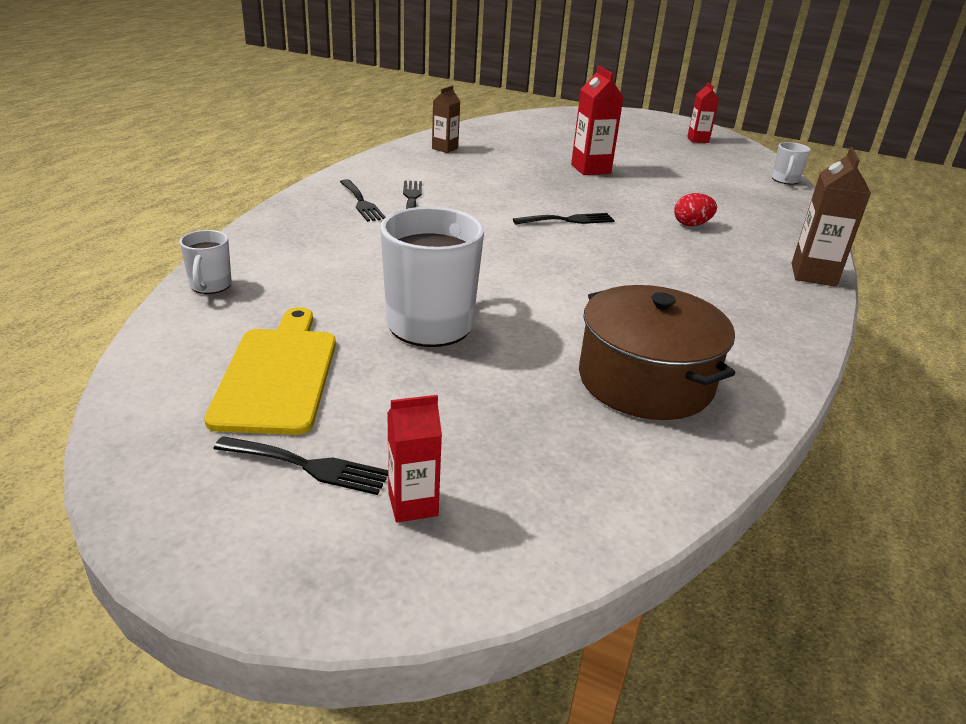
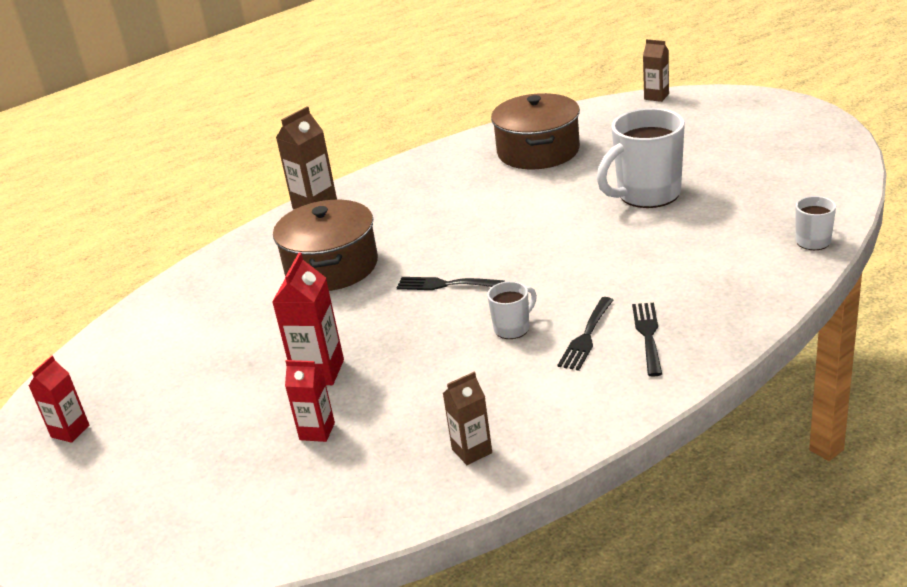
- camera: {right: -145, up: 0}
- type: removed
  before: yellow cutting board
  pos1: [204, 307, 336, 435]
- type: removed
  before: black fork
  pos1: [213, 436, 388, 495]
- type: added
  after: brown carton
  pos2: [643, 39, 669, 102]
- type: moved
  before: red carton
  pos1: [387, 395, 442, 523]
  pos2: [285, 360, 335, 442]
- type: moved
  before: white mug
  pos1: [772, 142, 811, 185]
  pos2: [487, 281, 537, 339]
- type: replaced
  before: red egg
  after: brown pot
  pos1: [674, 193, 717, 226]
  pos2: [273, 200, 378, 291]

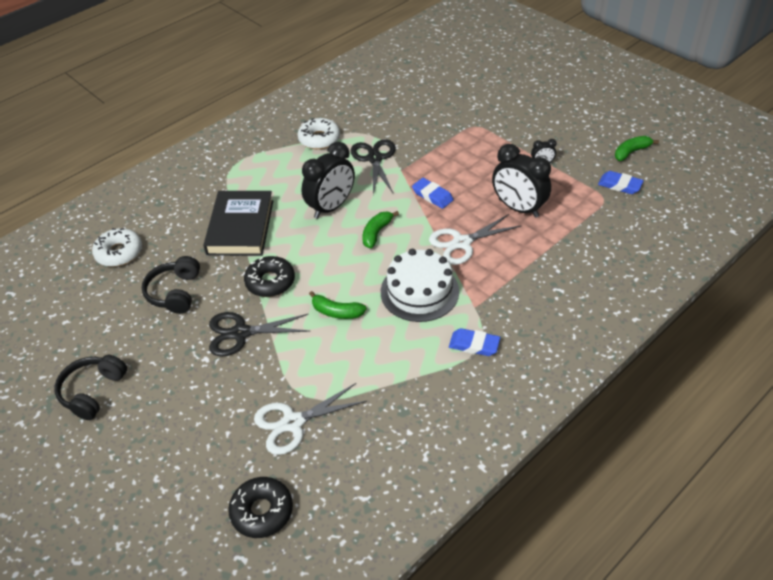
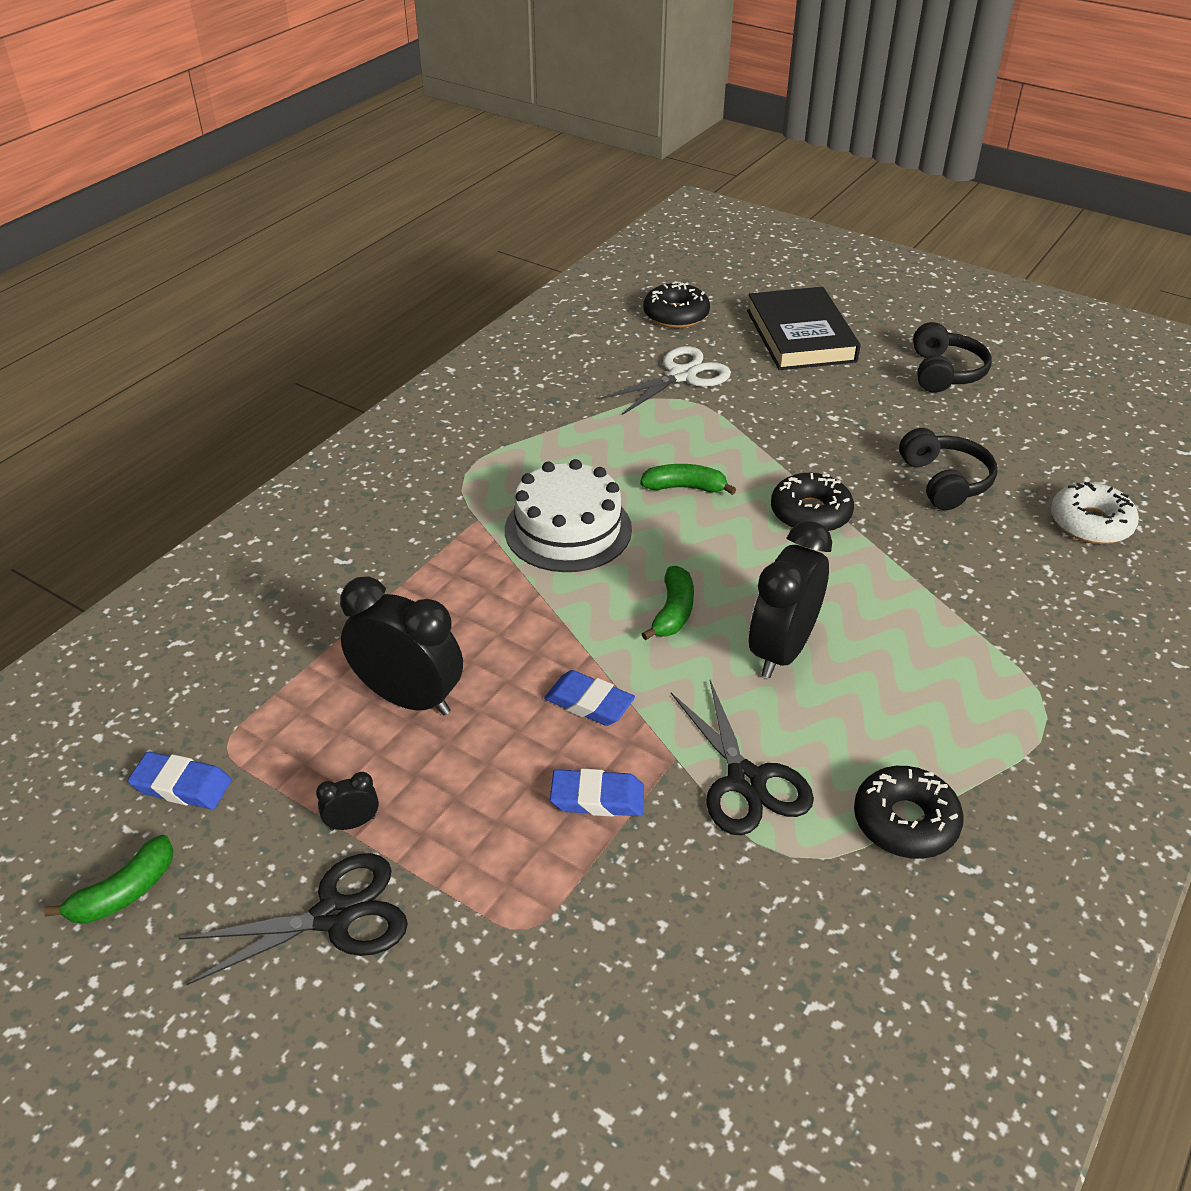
- camera: {right: 165, up: -5}
- type: removed
  before: white scissors
  pos1: [429, 214, 521, 265]
- type: moved
  before: black book
  pos1: [203, 191, 273, 256]
  pos2: [747, 287, 861, 370]
- type: moved
  before: black scissors
  pos1: [209, 312, 310, 357]
  pos2: [179, 853, 408, 985]
- type: moved
  before: blue eraser
  pos1: [449, 328, 500, 356]
  pos2: [550, 768, 644, 817]
- type: recoloured
  before: white donut
  after: black donut
  pos1: [298, 118, 340, 149]
  pos2: [854, 766, 964, 859]

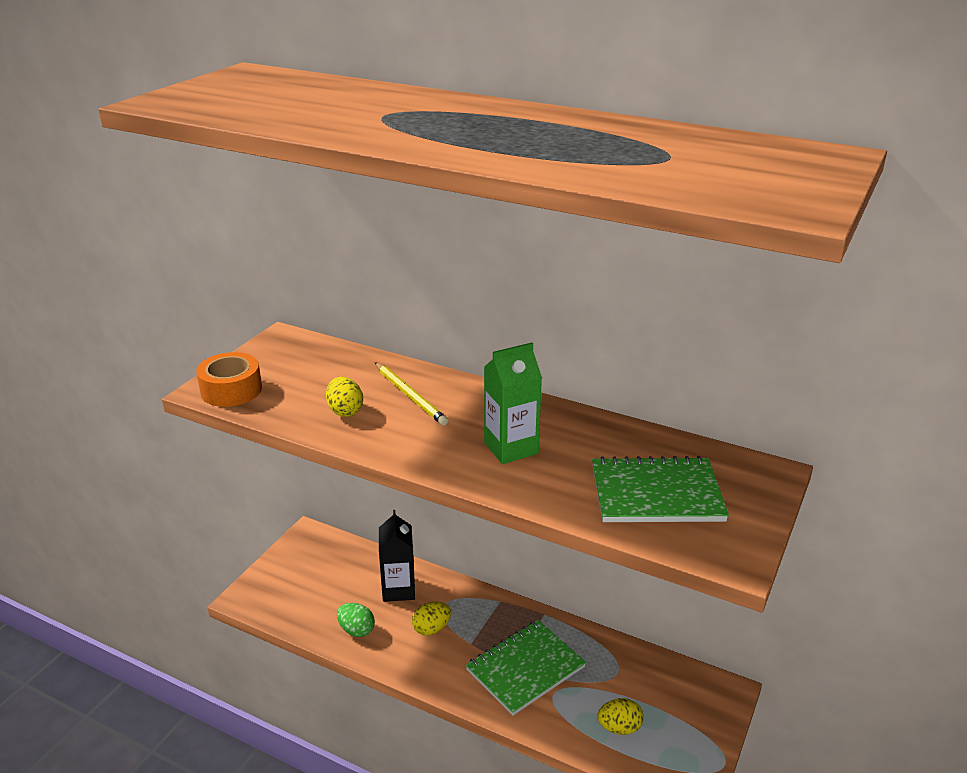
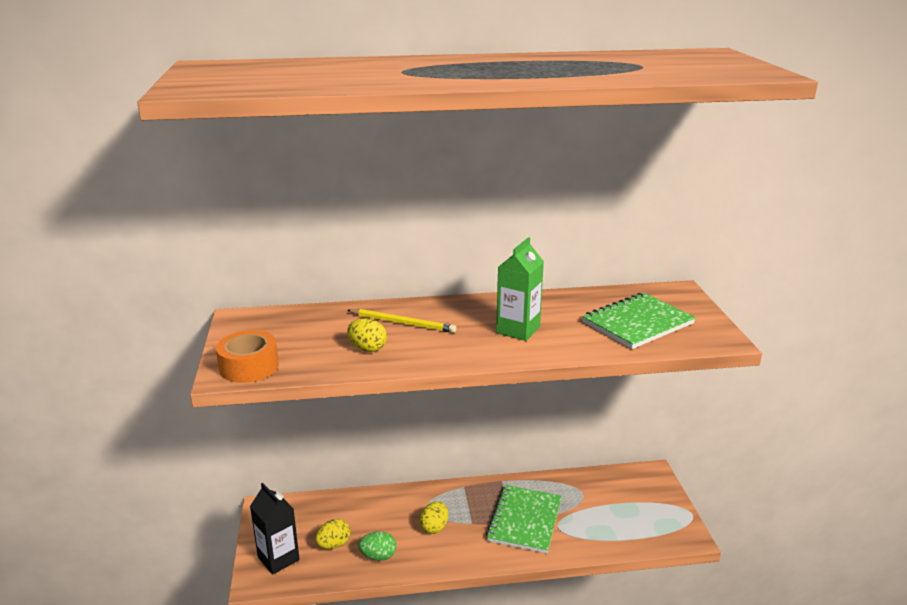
- camera: {right: -35, up: -5}
- type: moved
  before: black carton
  pos1: [379, 510, 415, 602]
  pos2: [250, 483, 300, 575]
- type: moved
  before: yellow egg
  pos1: [597, 698, 644, 735]
  pos2: [315, 519, 350, 549]

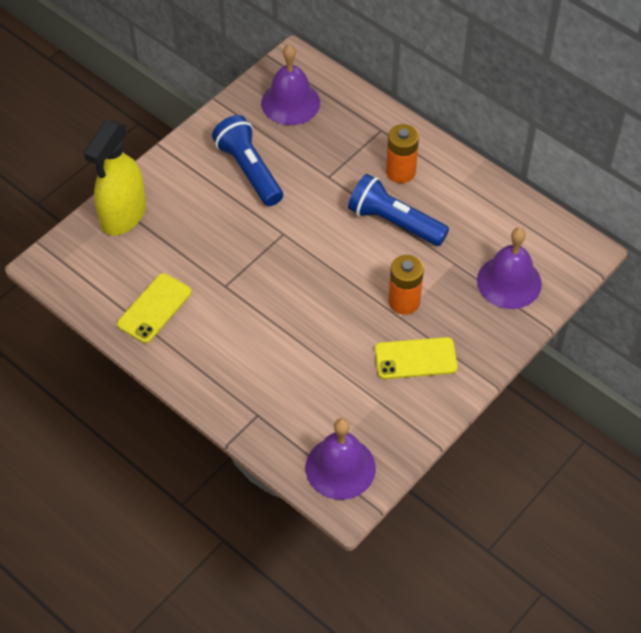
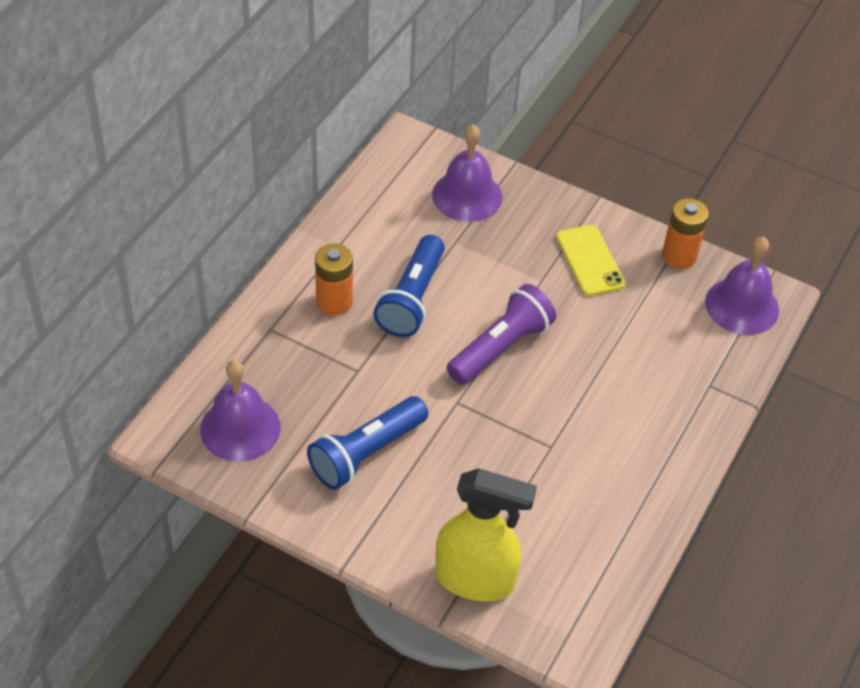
- camera: {right: -105, up: -5}
- type: removed
  before: yellow phone
  pos1: [117, 273, 192, 343]
- type: added
  after: purple flashlight
  pos2: [447, 284, 556, 385]
- type: moved
  before: orange battery
  pos1: [388, 255, 424, 315]
  pos2: [662, 198, 709, 269]

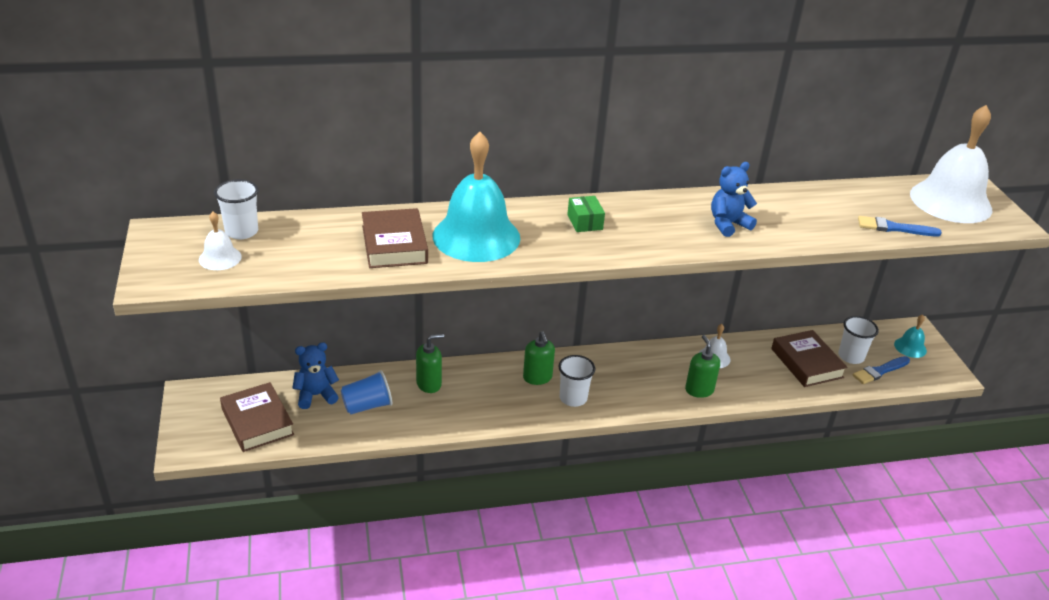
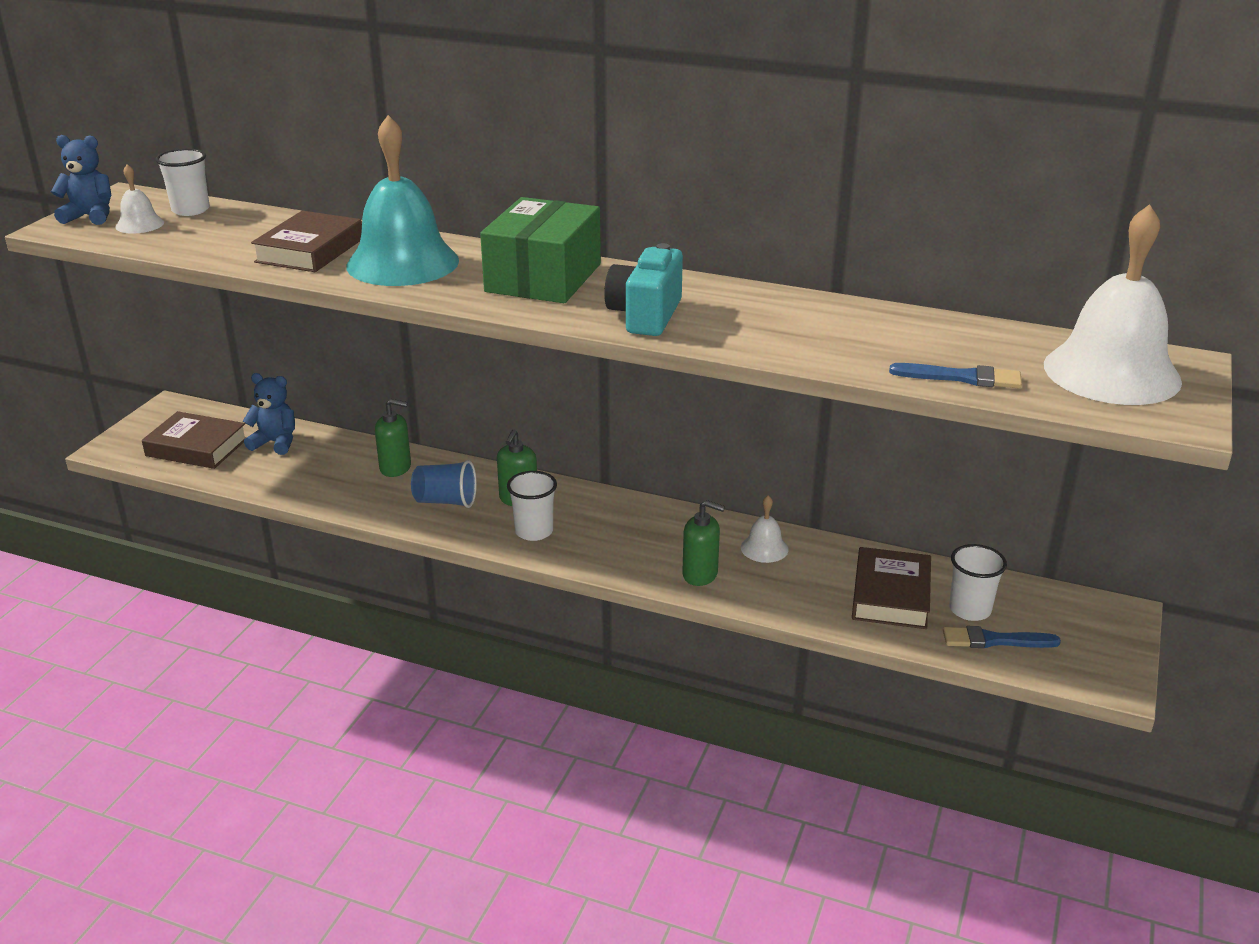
- camera: {right: 35, up: -5}
- type: removed
  before: turquoise bell
  pos1: [894, 315, 927, 358]
- type: added
  after: turquoise camera
  pos2: [604, 243, 683, 336]
- type: moved
  before: blue cup
  pos1: [341, 370, 392, 414]
  pos2: [411, 460, 477, 508]
- type: moved
  before: blue teddy bear
  pos1: [711, 162, 757, 237]
  pos2: [51, 135, 111, 225]
- type: turned
  before: brown book
  pos1: [220, 382, 294, 452]
  pos2: [142, 411, 247, 469]
  turn: -75
- type: turned
  before: green soap dispenser
  pos1: [685, 335, 720, 398]
  pos2: [682, 500, 725, 586]
  turn: 90
- type: turned
  before: blue brush
  pos1: [858, 216, 942, 236]
  pos2: [889, 363, 1022, 388]
  turn: 150
- type: resized
  before: green box
  pos1: [567, 196, 605, 232]
  pos2: [480, 197, 601, 303]
  scale: 2.3

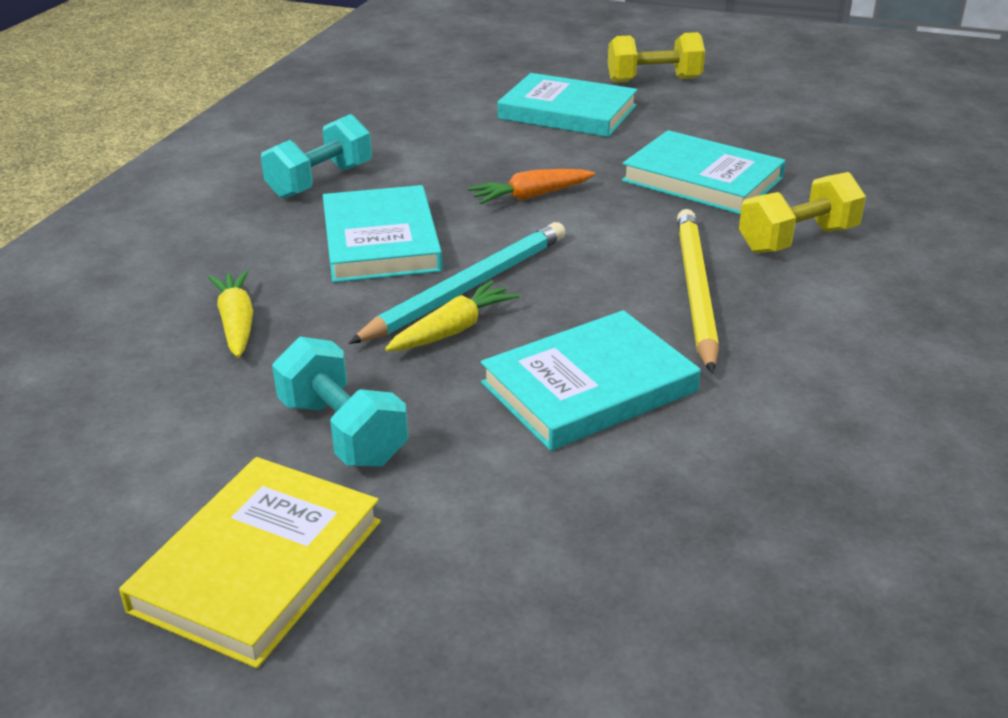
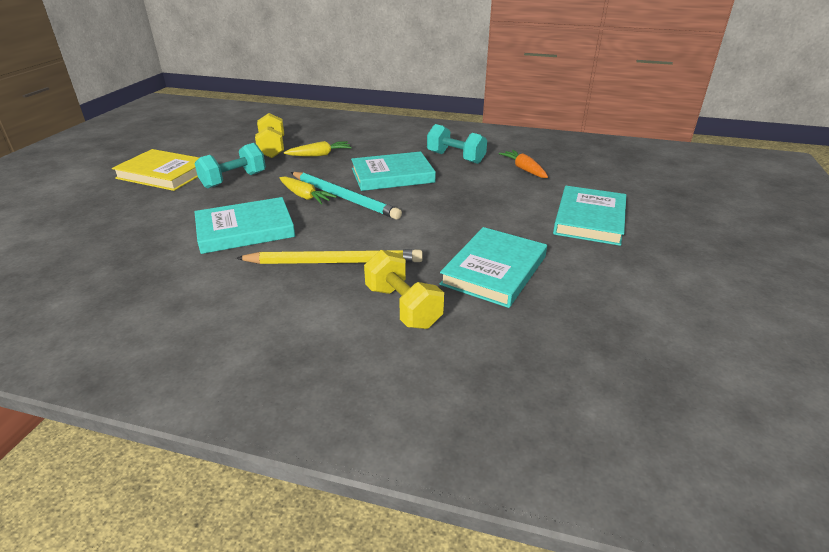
- camera: {right: 85, up: 0}
- type: moved
  before: orange carrot
  pos1: [468, 169, 595, 204]
  pos2: [499, 150, 548, 178]
- type: moved
  before: yellow dumbbell
  pos1: [608, 32, 705, 83]
  pos2: [255, 113, 284, 158]
- type: turned
  before: turquoise book
  pos1: [481, 310, 701, 451]
  pos2: [195, 197, 295, 254]
  turn: -75

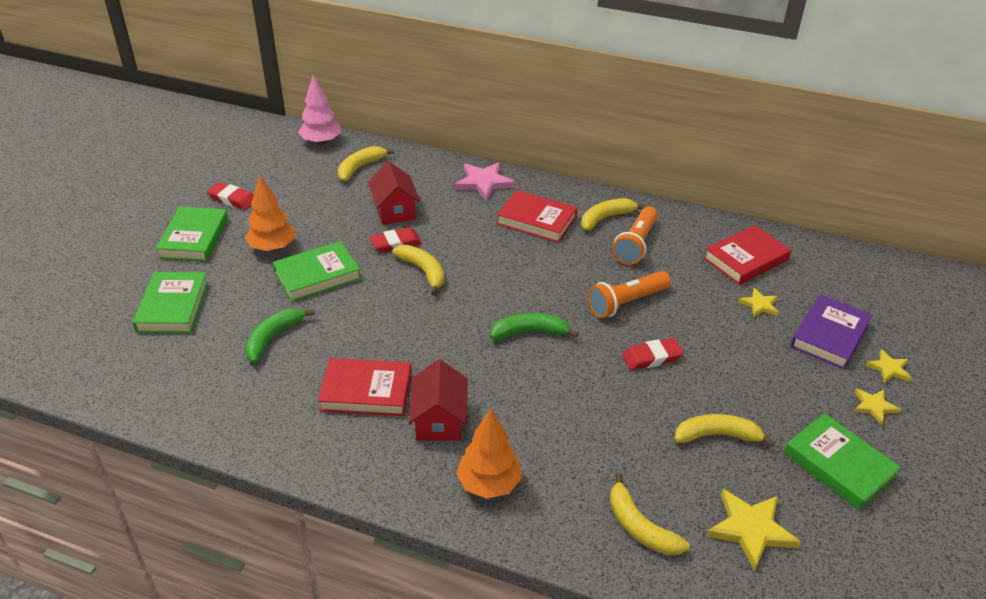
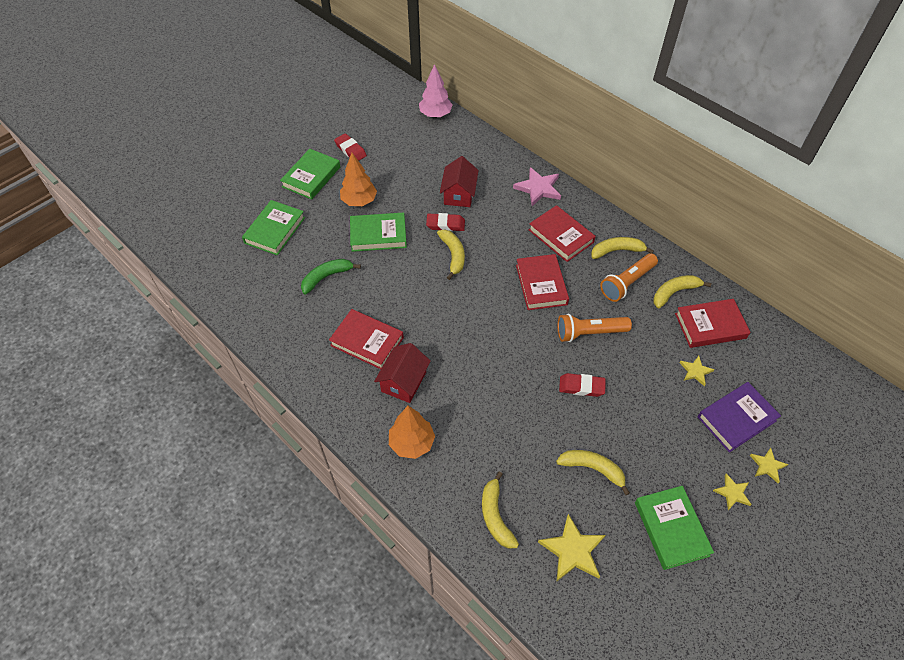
- camera: {right: 25, up: 15}
- type: removed
  before: green banana
  pos1: [490, 313, 579, 339]
- type: added
  after: red book
  pos2: [516, 254, 569, 310]
- type: moved
  before: yellow banana
  pos1: [338, 146, 395, 181]
  pos2: [654, 275, 711, 308]

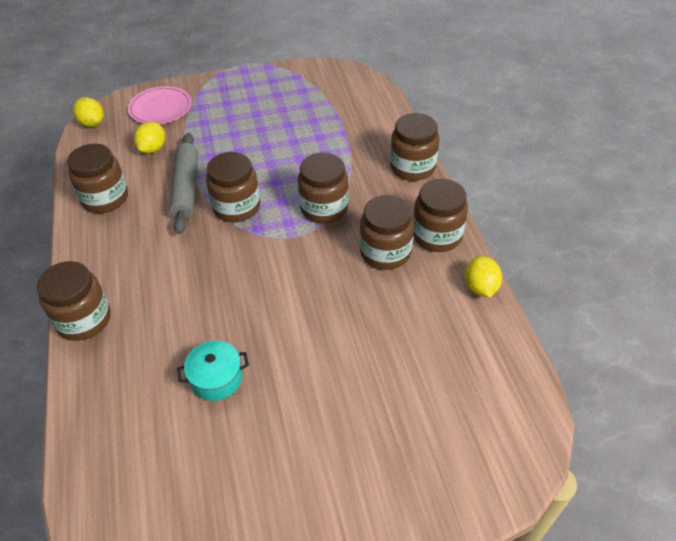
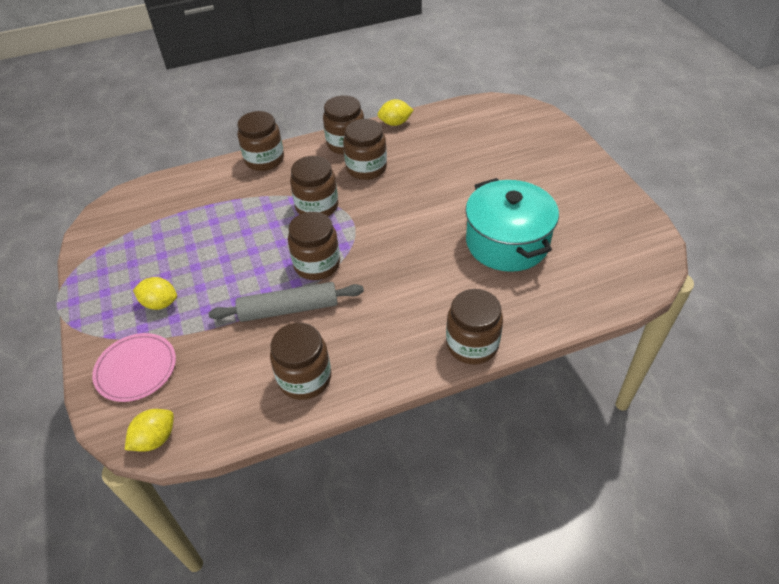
- camera: {right: -95, up: 0}
- type: moved
  before: yellow lemon
  pos1: [134, 122, 165, 153]
  pos2: [133, 277, 177, 310]
- type: resized
  before: turquoise pot
  pos1: [177, 341, 249, 401]
  pos2: [465, 178, 559, 272]
  scale: 2.05

